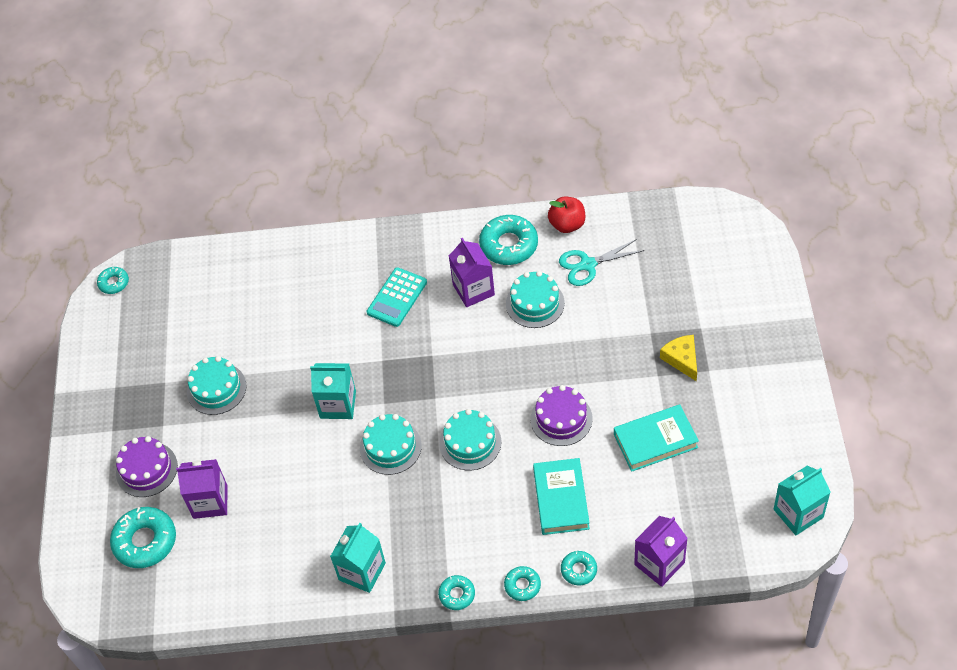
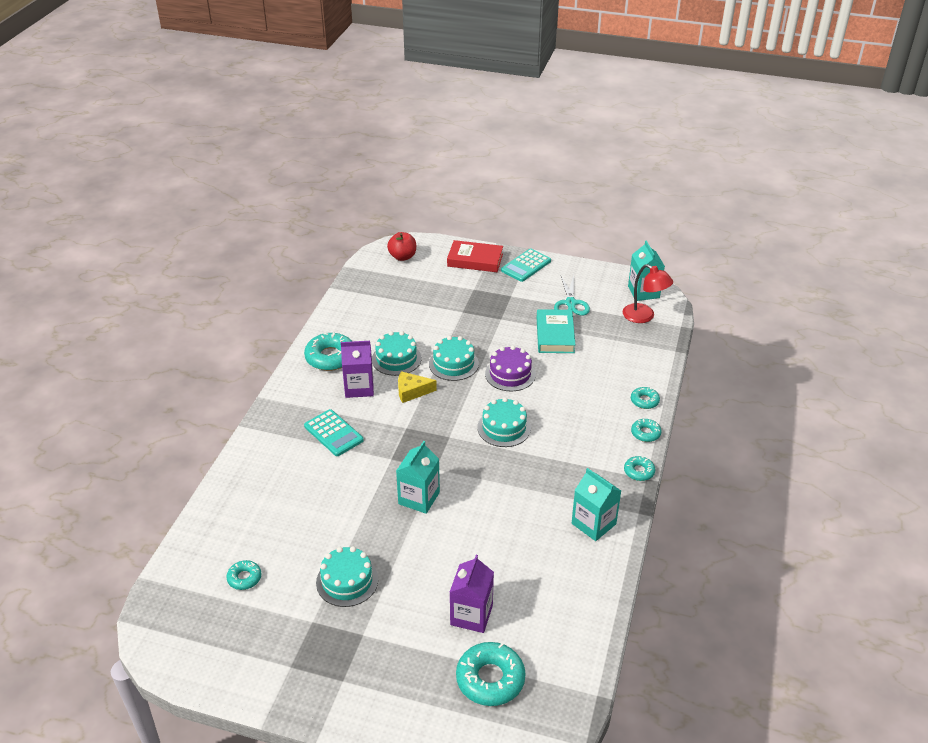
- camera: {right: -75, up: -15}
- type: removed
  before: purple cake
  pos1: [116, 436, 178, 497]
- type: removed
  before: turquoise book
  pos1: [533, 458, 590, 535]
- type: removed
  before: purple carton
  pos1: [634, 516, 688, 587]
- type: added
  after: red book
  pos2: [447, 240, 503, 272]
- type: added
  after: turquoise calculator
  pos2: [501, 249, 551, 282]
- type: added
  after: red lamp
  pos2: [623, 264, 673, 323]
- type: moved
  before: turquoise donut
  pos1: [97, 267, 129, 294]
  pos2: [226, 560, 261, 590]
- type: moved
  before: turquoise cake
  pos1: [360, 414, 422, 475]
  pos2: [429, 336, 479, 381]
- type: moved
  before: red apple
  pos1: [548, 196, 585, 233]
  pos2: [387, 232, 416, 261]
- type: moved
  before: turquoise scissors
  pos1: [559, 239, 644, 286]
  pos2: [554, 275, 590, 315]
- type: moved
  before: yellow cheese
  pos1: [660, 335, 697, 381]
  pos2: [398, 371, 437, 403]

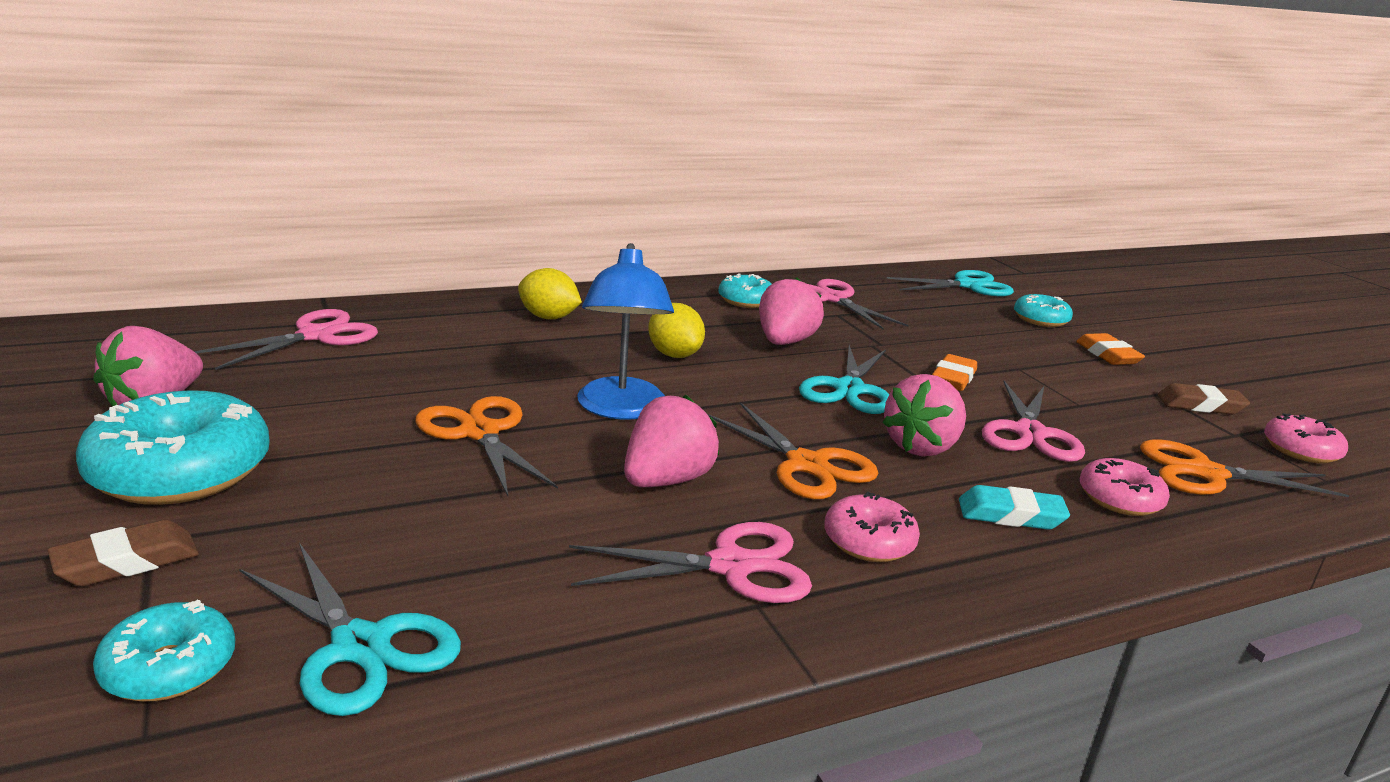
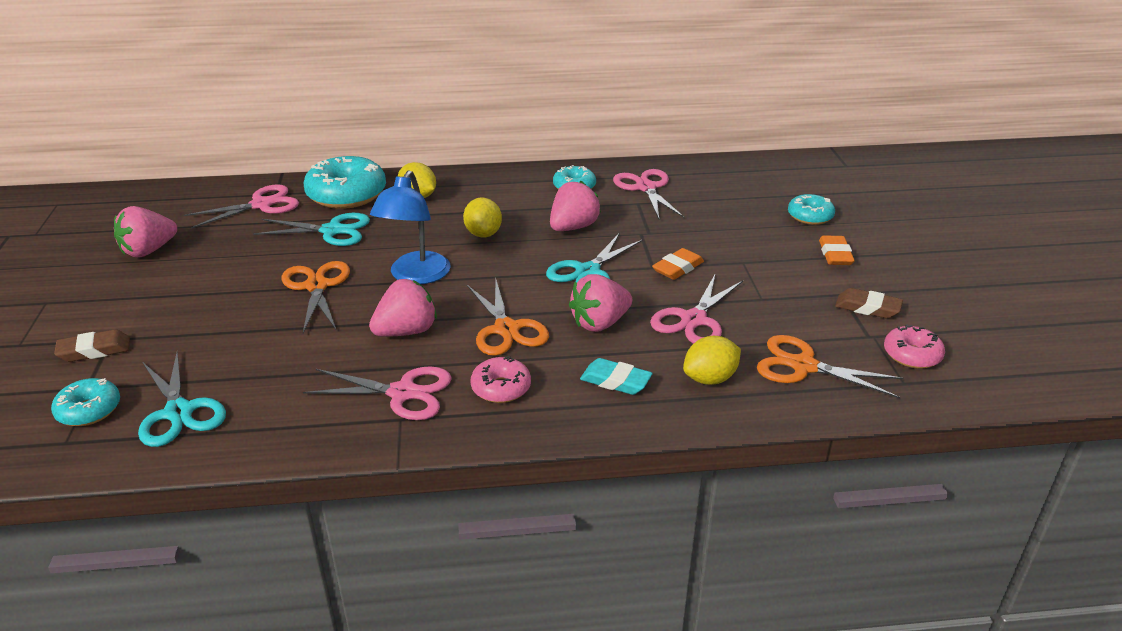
- camera: {right: 20, up: 10}
- type: moved
  before: turquoise donut
  pos1: [76, 390, 270, 505]
  pos2: [304, 156, 386, 209]
- type: moved
  before: turquoise scissors
  pos1: [887, 270, 1014, 296]
  pos2: [253, 213, 370, 246]
- type: replaced
  before: pink donut
  after: yellow lemon
  pos1: [1080, 458, 1170, 516]
  pos2: [683, 336, 741, 385]

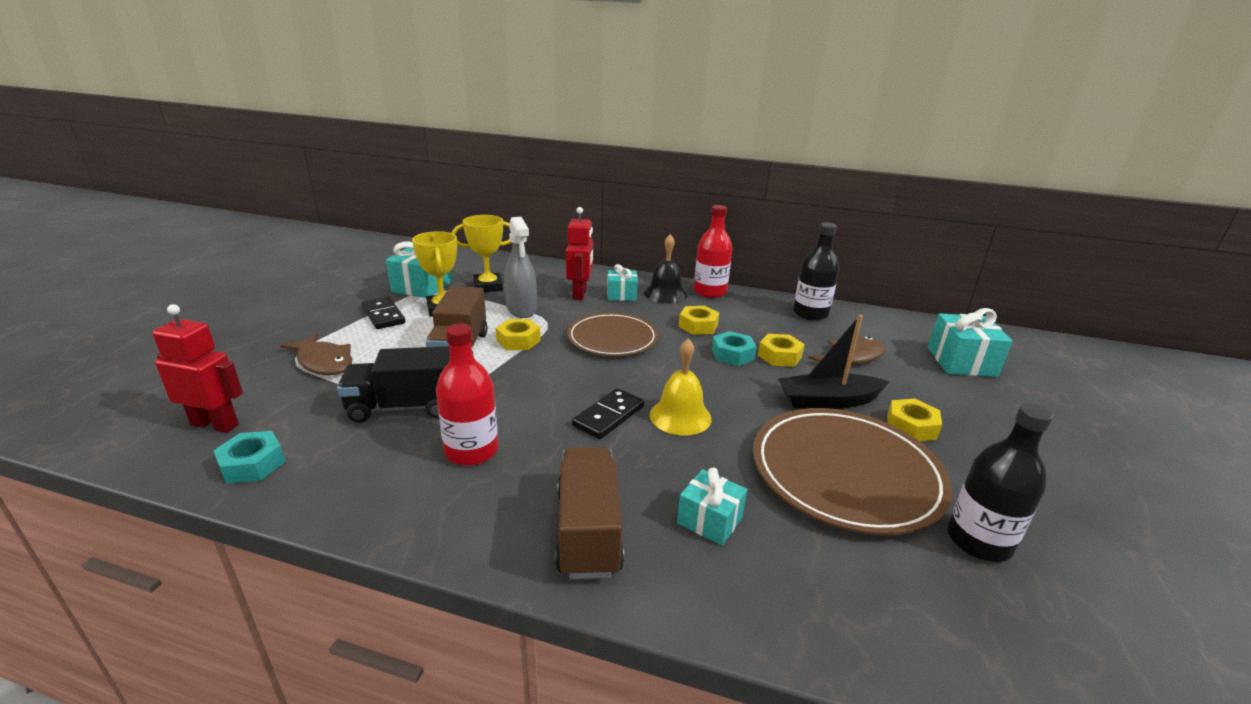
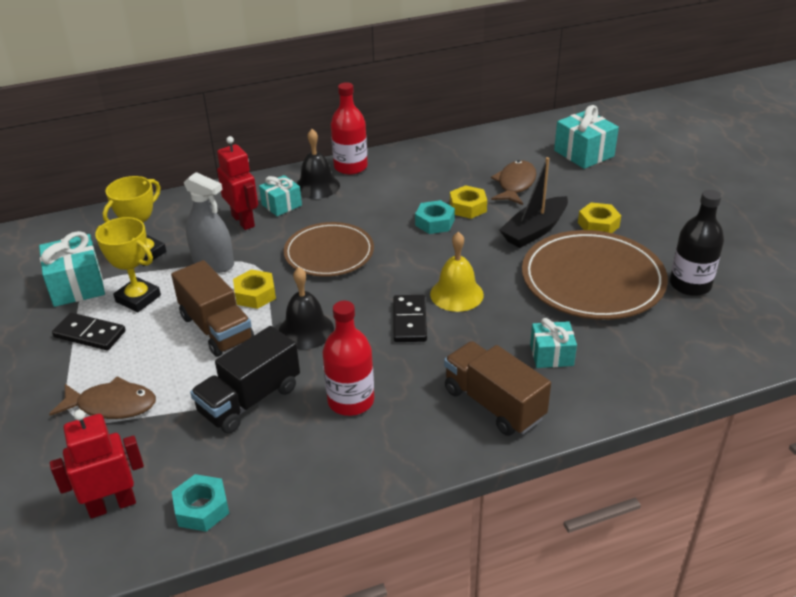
- camera: {right: -35, up: 10}
- type: removed
  before: yellow nut
  pos1: [679, 306, 719, 335]
- type: removed
  before: black bottle
  pos1: [793, 222, 839, 321]
- type: added
  after: black bell
  pos2: [279, 267, 334, 349]

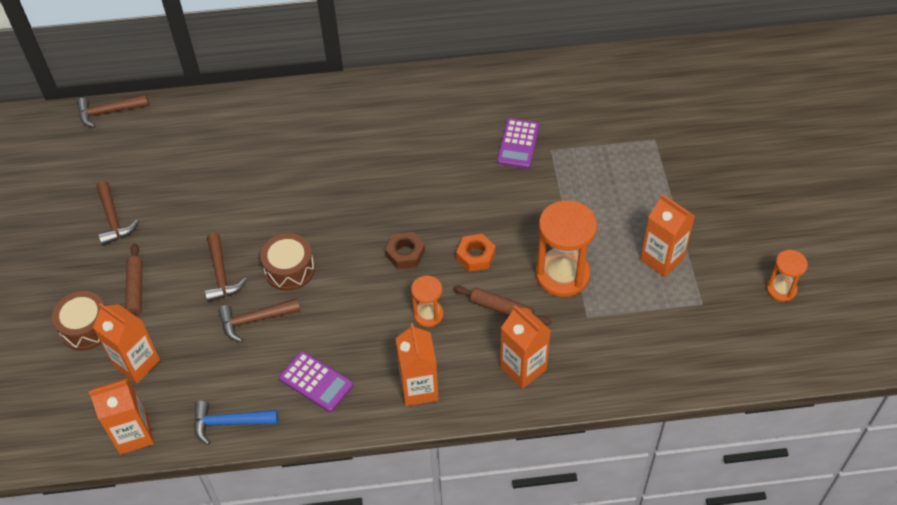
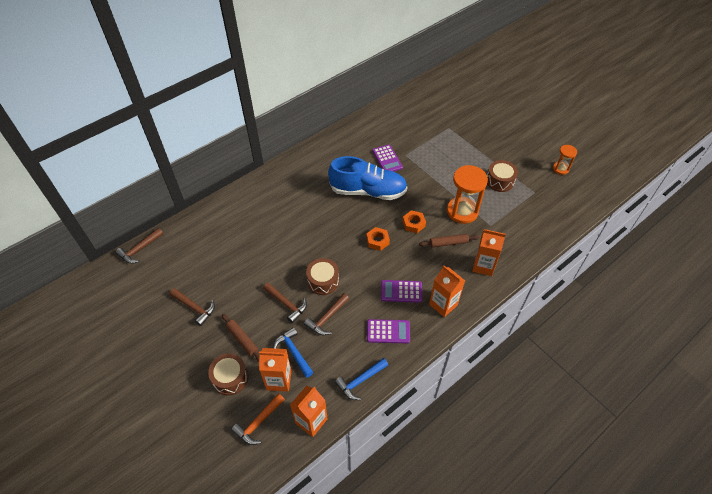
- camera: {right: -35, up: 0}
- type: removed
  before: orange hourglass
  pos1: [411, 276, 444, 327]
- type: added
  after: orange hammer
  pos2: [231, 393, 285, 445]
- type: added
  after: blue hammer
  pos2: [273, 327, 313, 378]
- type: added
  after: blue shoe
  pos2: [328, 156, 408, 200]
- type: added
  after: purple calculator
  pos2: [381, 280, 422, 303]
- type: replaced
  before: orange carton
  after: brown drum
  pos1: [640, 194, 695, 277]
  pos2: [487, 160, 518, 192]
- type: recoloured
  before: brown nut
  after: orange nut
  pos1: [385, 232, 425, 269]
  pos2: [366, 227, 390, 251]

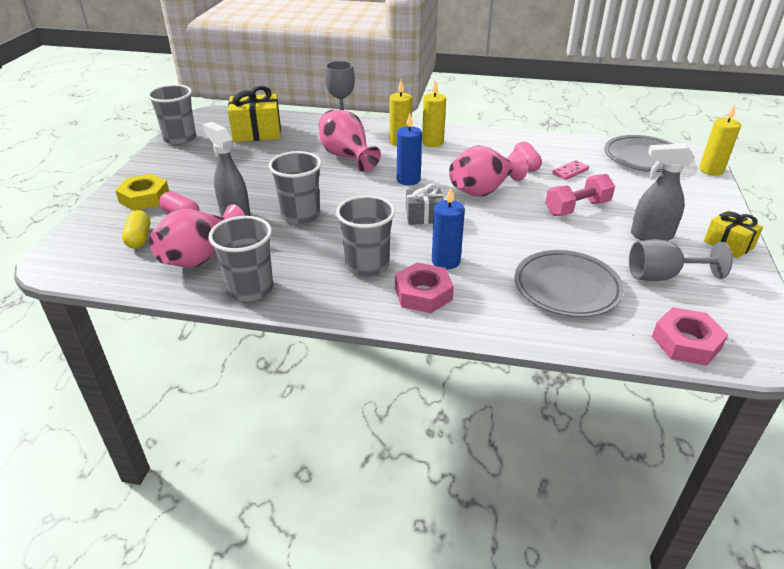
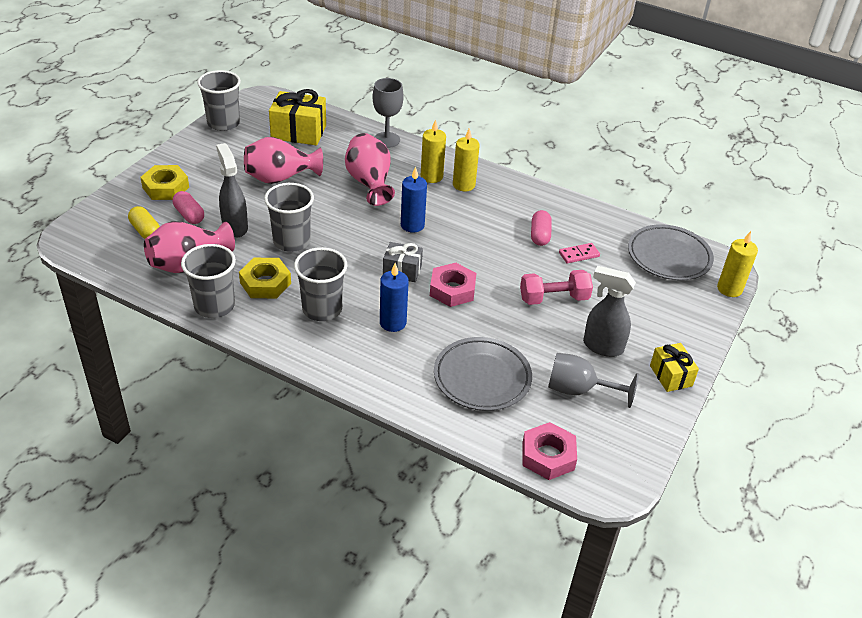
- camera: {right: 15, up: 5}
- type: added
  after: yellow nut
  pos2: [239, 258, 291, 298]
- type: moved
  before: pink nut
  pos1: [395, 263, 454, 313]
  pos2: [430, 263, 476, 307]
- type: moved
  before: pink vase
  pos1: [449, 145, 528, 196]
  pos2: [244, 137, 323, 184]
- type: turned
  before: yellow capsule
  pos1: [122, 210, 150, 248]
  pos2: [128, 206, 160, 239]
  turn: -45

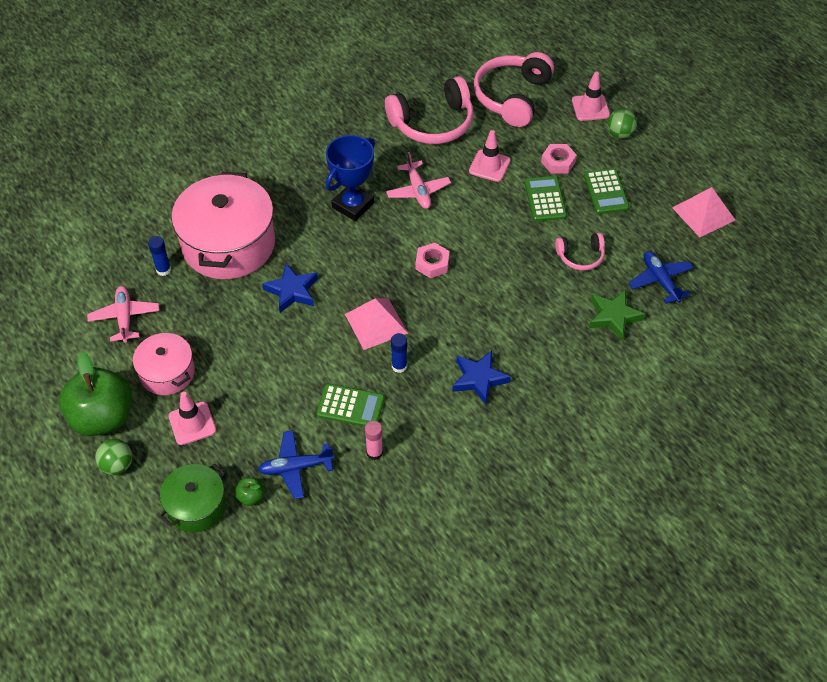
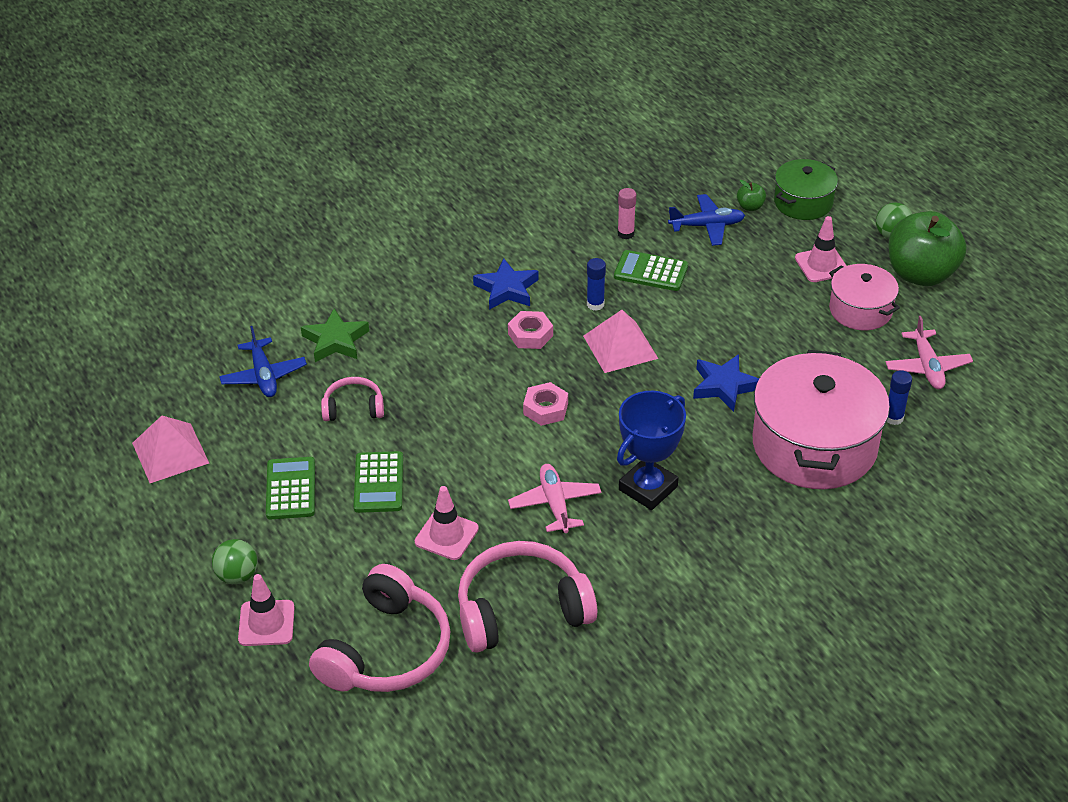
- camera: {right: -175, up: -10}
- type: moved
  before: pink nut
  pos1: [541, 144, 577, 173]
  pos2: [508, 311, 553, 349]

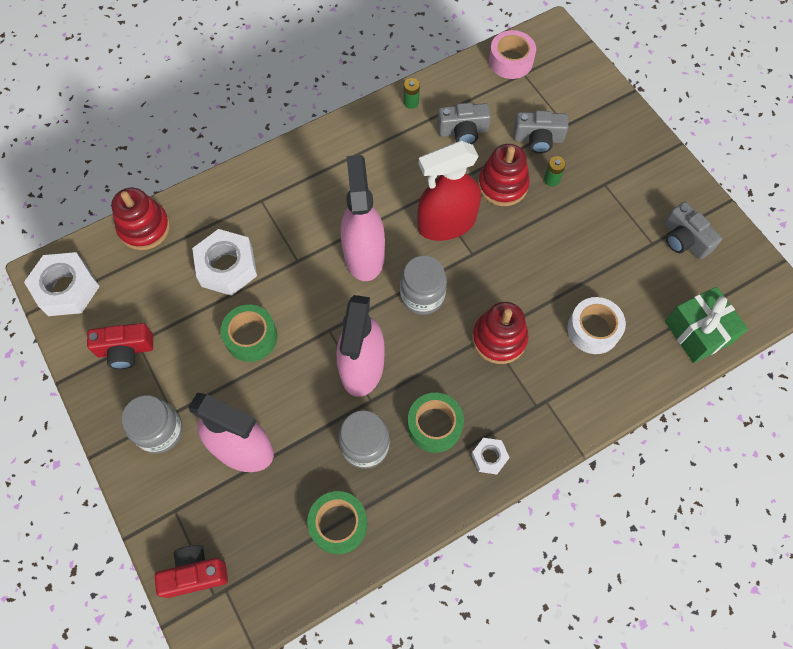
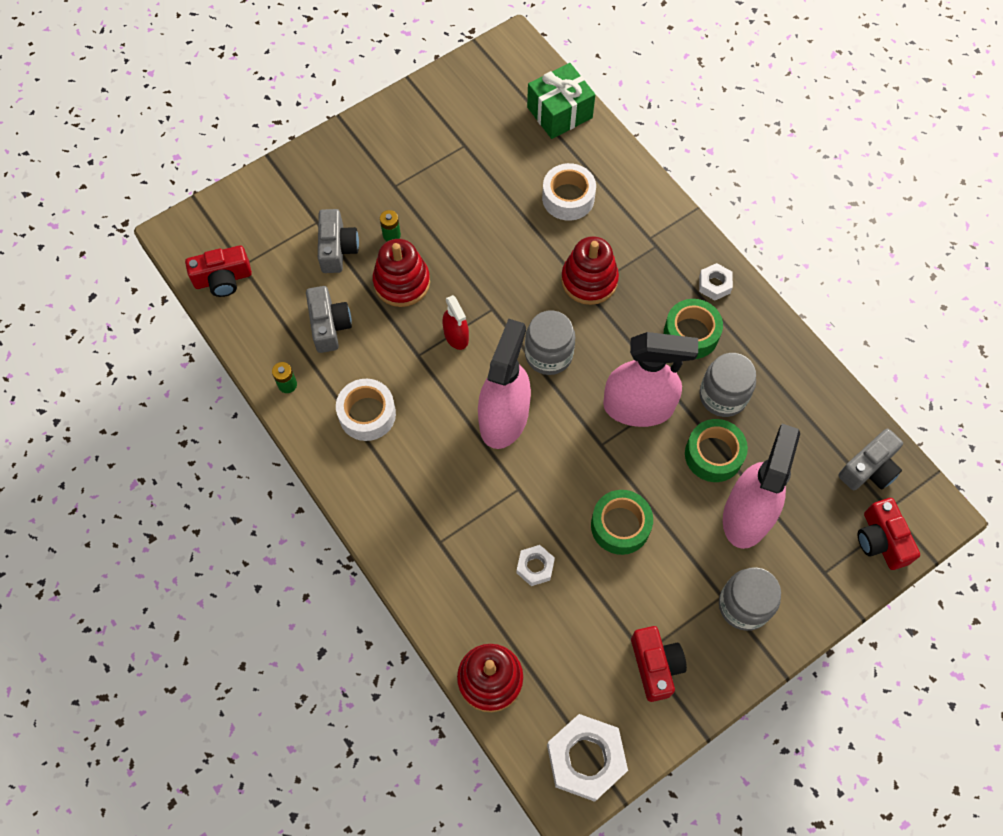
- camera: {right: -95, up: 0}
- type: added
  after: white tape
  pos2: [336, 379, 396, 441]
- type: moved
  before: green tape
  pos1: [307, 491, 367, 554]
  pos2: [685, 419, 748, 482]
- type: moved
  before: grey camera
  pos1: [664, 202, 722, 259]
  pos2: [838, 429, 903, 490]
- type: replaced
  before: pink tape
  after: red camera
  pos1: [489, 30, 536, 79]
  pos2: [185, 245, 252, 297]
- type: turned
  before: pink spray bottle
  pos1: [341, 155, 385, 281]
  pos2: [478, 319, 531, 449]
  turn: 120
- type: resized
  before: white nut
  pos1: [192, 229, 257, 296]
  pos2: [517, 545, 555, 586]
  scale: 0.52
- type: resized
  before: red spray bottle
  pos1: [417, 141, 481, 241]
  pos2: [442, 295, 469, 350]
  scale: 0.5

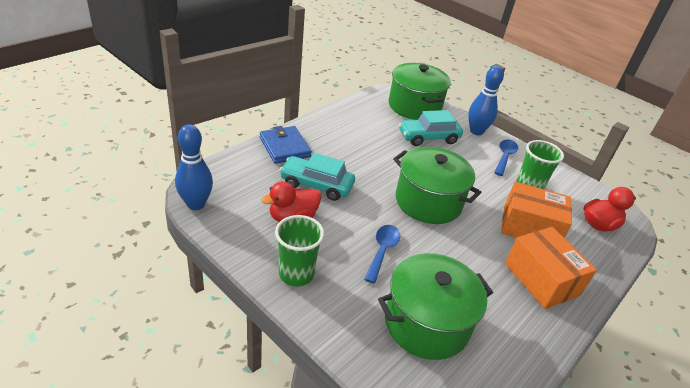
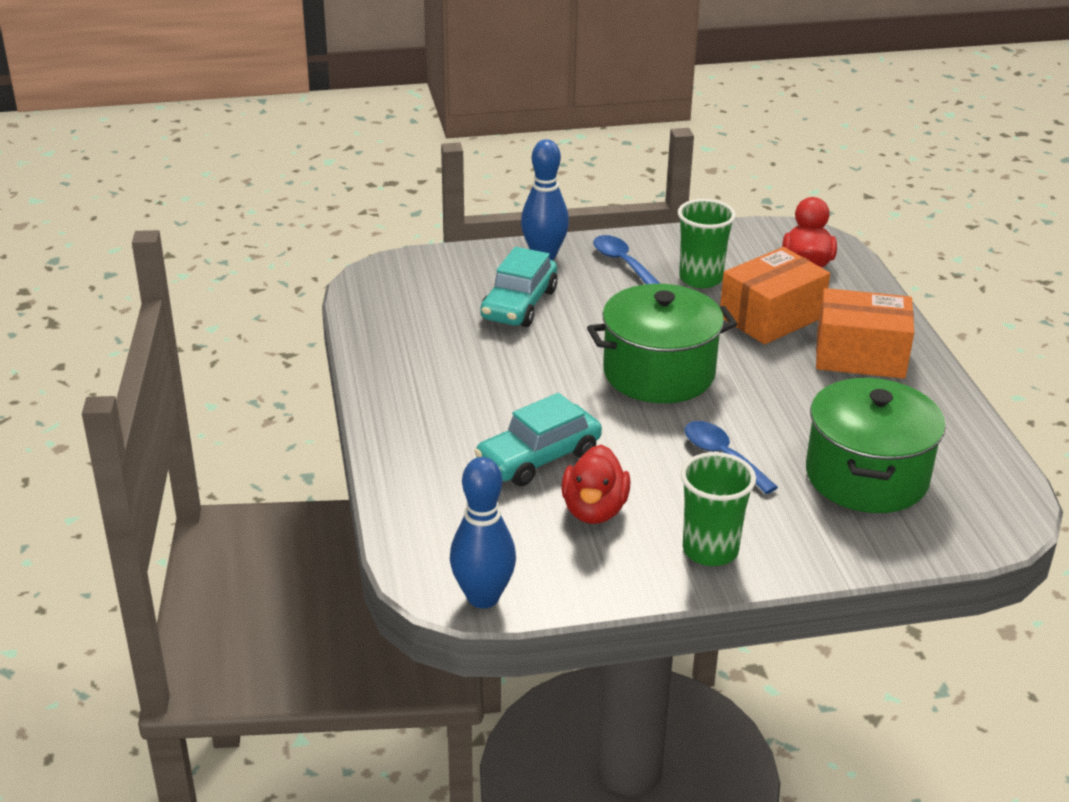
- camera: {right: -50, up: -5}
- type: removed
  before: blue wallet
  pos1: [260, 126, 312, 164]
- type: removed
  before: green pot
  pos1: [389, 63, 451, 120]

